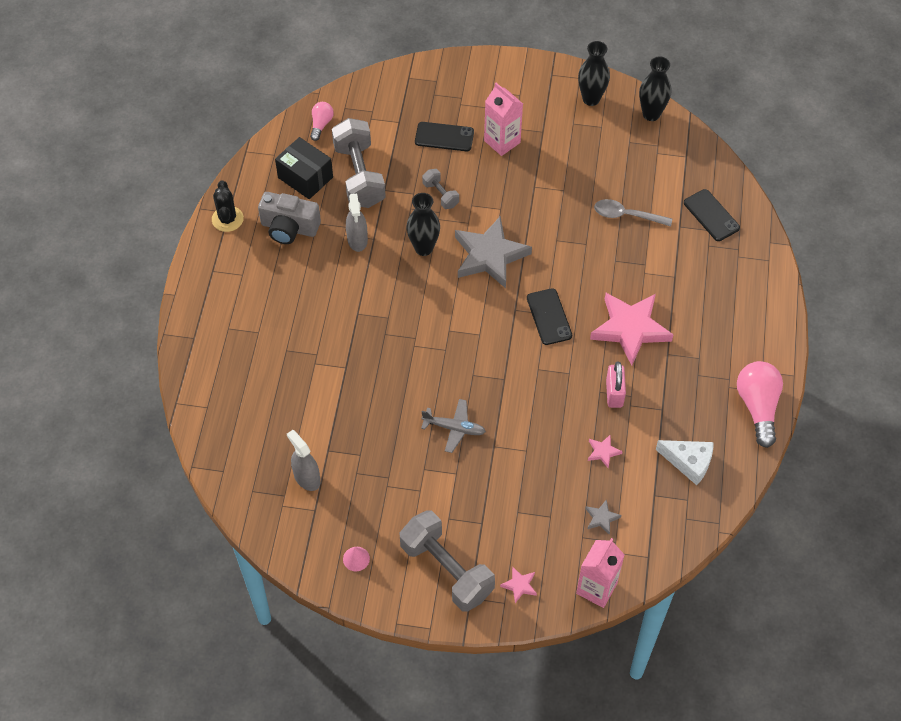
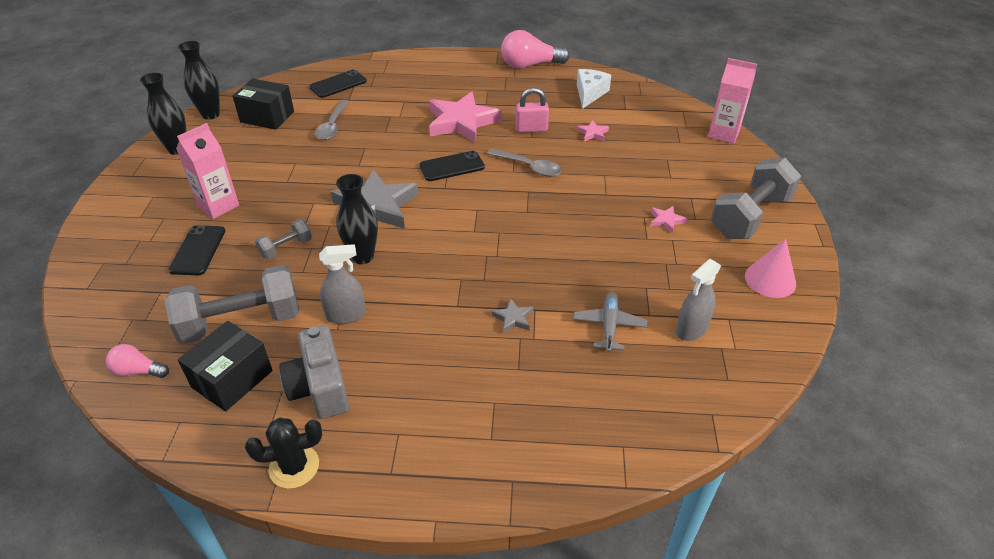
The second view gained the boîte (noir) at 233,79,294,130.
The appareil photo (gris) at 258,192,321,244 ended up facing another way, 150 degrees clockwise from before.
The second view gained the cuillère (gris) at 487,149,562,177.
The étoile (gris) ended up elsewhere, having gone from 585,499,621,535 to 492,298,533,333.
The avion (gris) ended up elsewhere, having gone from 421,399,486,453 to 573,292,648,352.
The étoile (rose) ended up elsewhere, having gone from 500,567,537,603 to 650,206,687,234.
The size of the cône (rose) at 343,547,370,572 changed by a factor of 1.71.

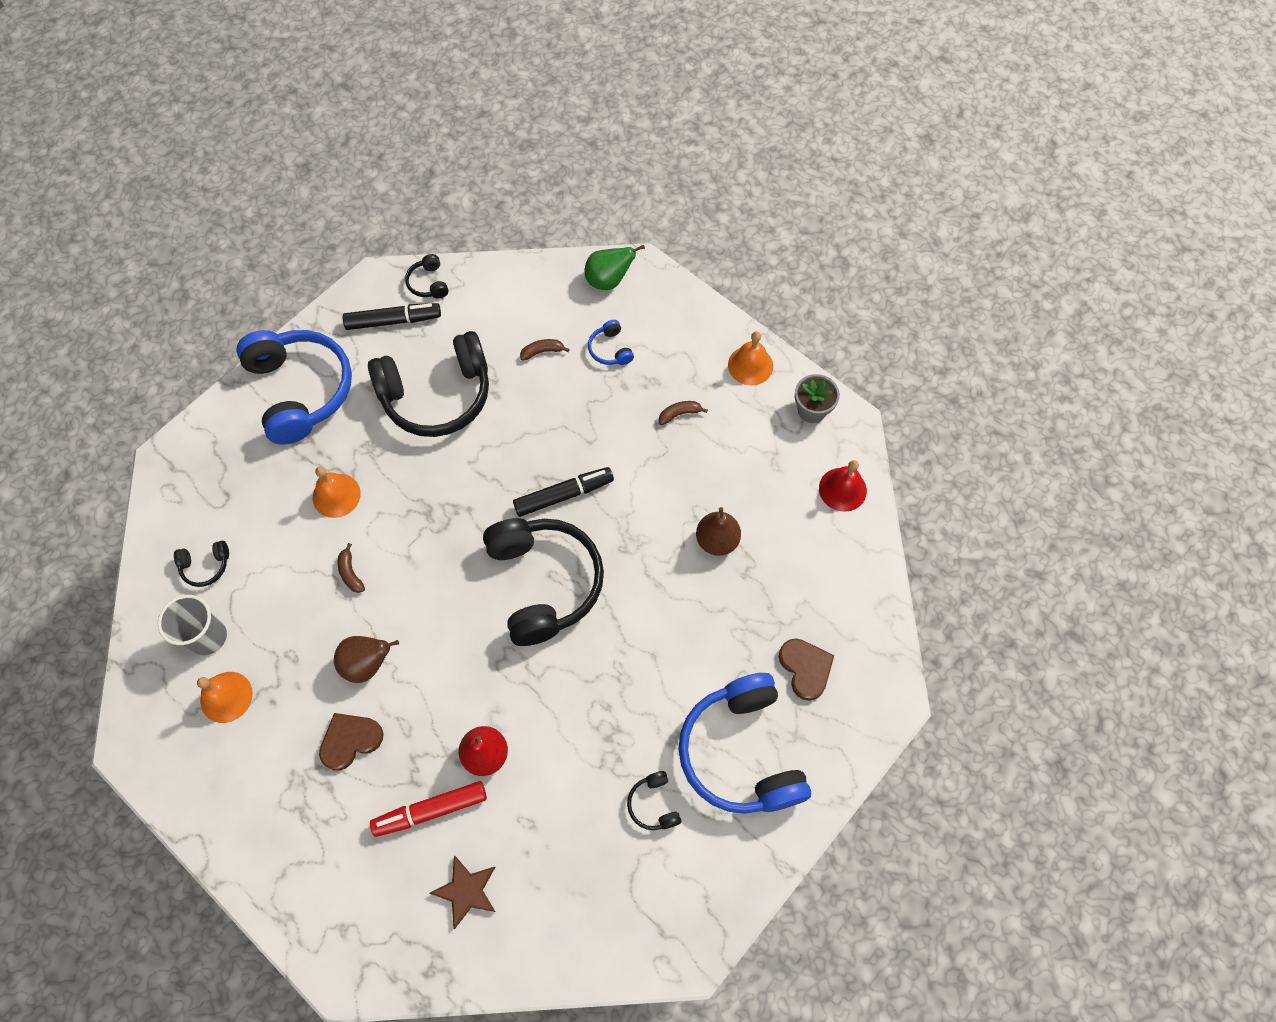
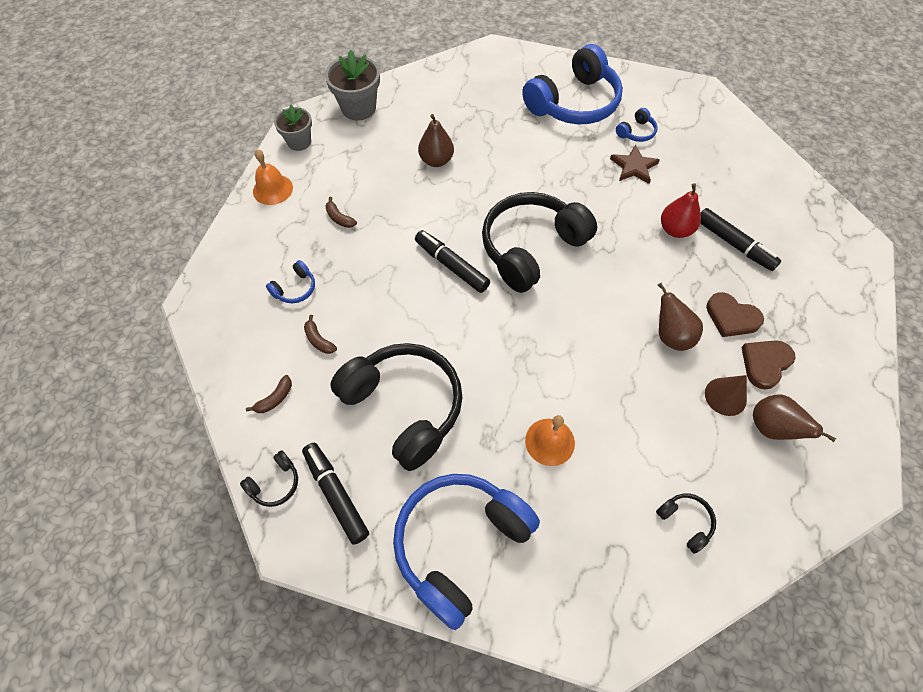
The banane (marron) ended up elsewhere, having gone from 338,543,365,593 to 246,375,292,413.
Where the cloche (rouge) stood at 819,460,867,512, the pot de fleurs (gris) came to stand at 325,50,380,120.
The étoile (marron) ended up elsewhere, having gone from 429,855,495,929 to 610,145,660,184.
What was the casque audio (noir) at 627,771,681,830 turned into the casque audio (bleu) at 616,108,658,142.
What was the feutre (rouge) at 370,781,487,837 turned into the feutre (noir) at 700,208,781,271.
The second view gained the cône (marron) at 705,375,747,416.
The cœur (marron) ended up elsewhere, having gone from 779,638,834,701 to 741,340,796,389.
Where the cloche (orange) stood at 197,672,253,723, the poire (marron) came to stand at 753,395,836,442.
The second view lost the gobelet (gris) at 158,595,227,655.
The second view lost the poire (vert) at 585,245,645,290.

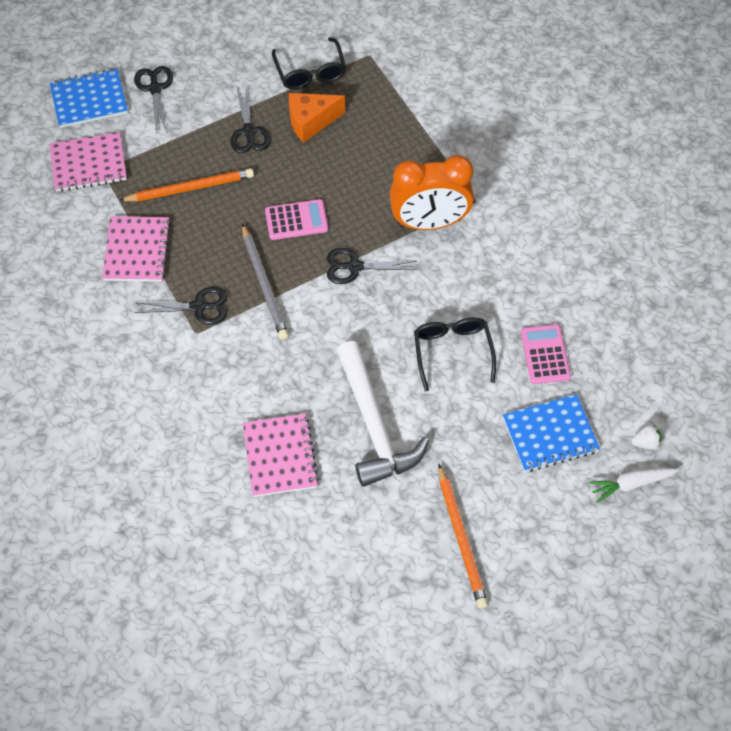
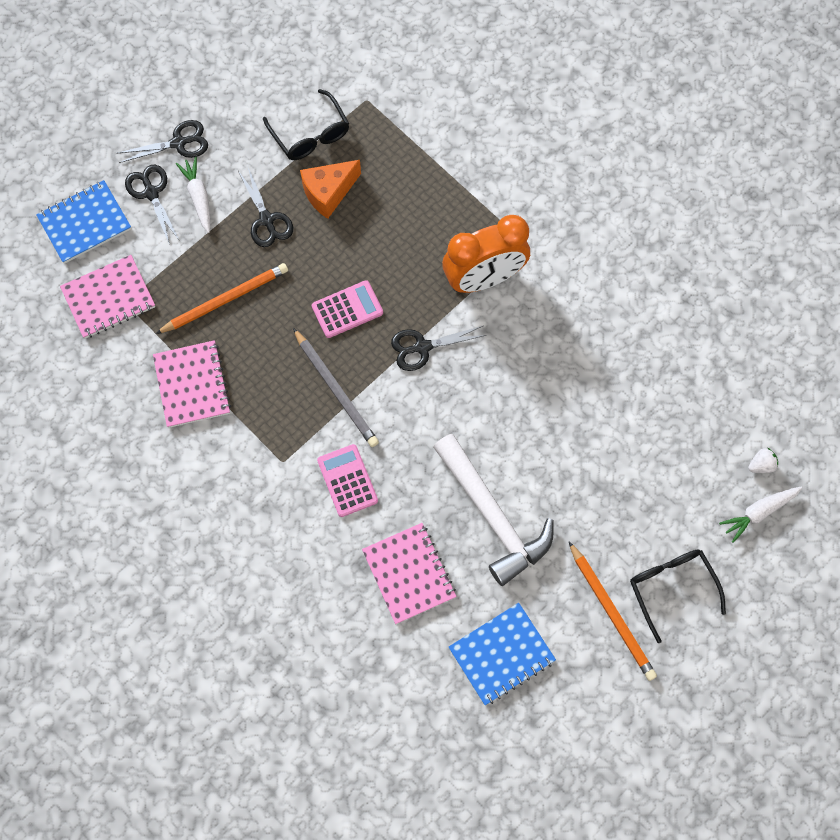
The ciseaux (noir) ended up elsewhere, having gone from 135,287,227,325 to 118,120,208,163.
The second view gained the carotte (blanc) at 176,157,210,233.
The calculatrice (rose) ended up elsewhere, having gone from 521,324,571,384 to 317,444,378,517.
The carnet (bleu) ended up elsewhere, having gone from 503,394,600,472 to 449,603,556,705.
The lunettes (noir) ended up elsewhere, having gone from 414,317,496,391 to 630,549,726,643.

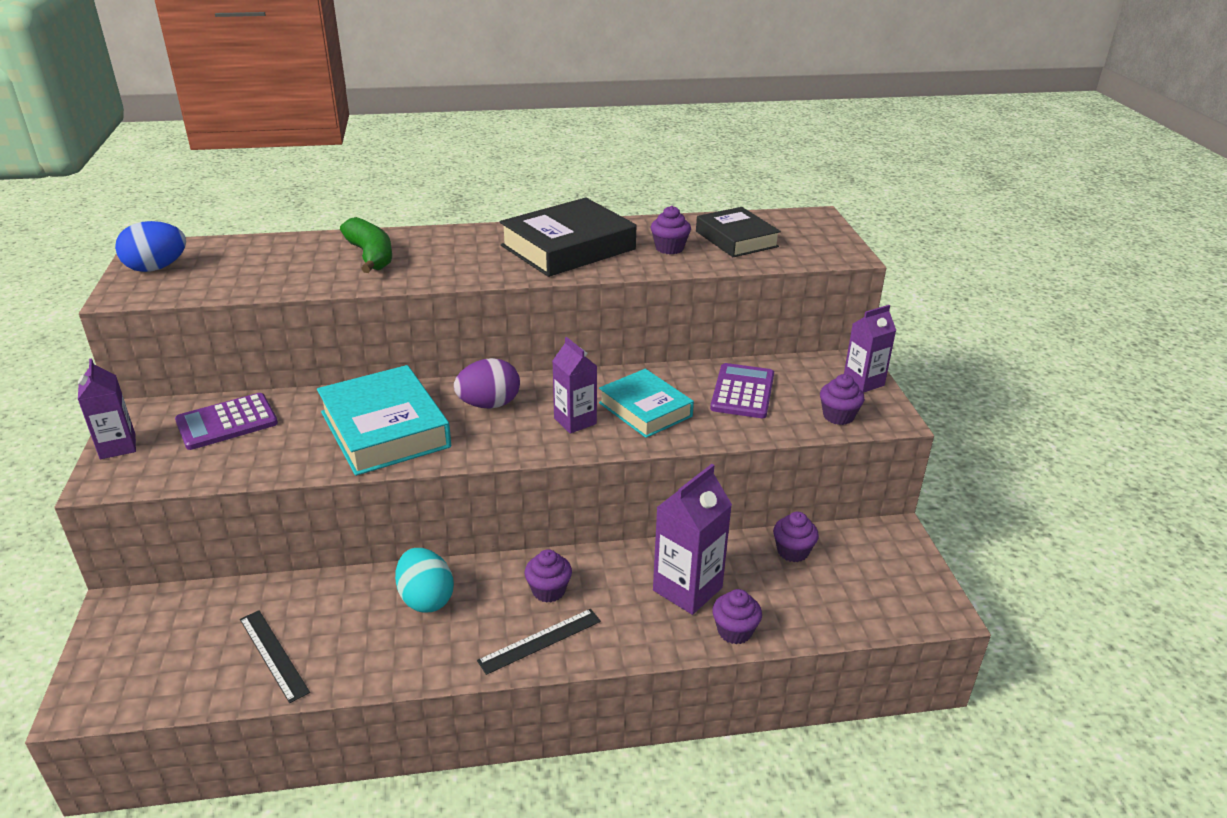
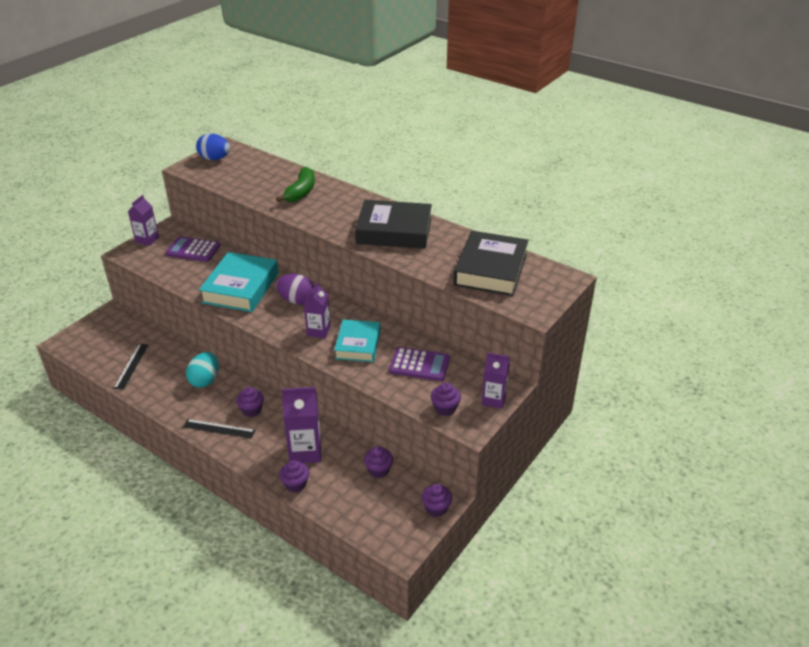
The calculatrice (violet) at 710,363,774,418 ended up facing another way, 45 degrees clockwise from before.
The muffin (violet) ended up elsewhere, having gone from 651,206,691,254 to 422,484,452,517.
The size of the livre (noir) at 696,207,781,257 changed by a factor of 1.53.

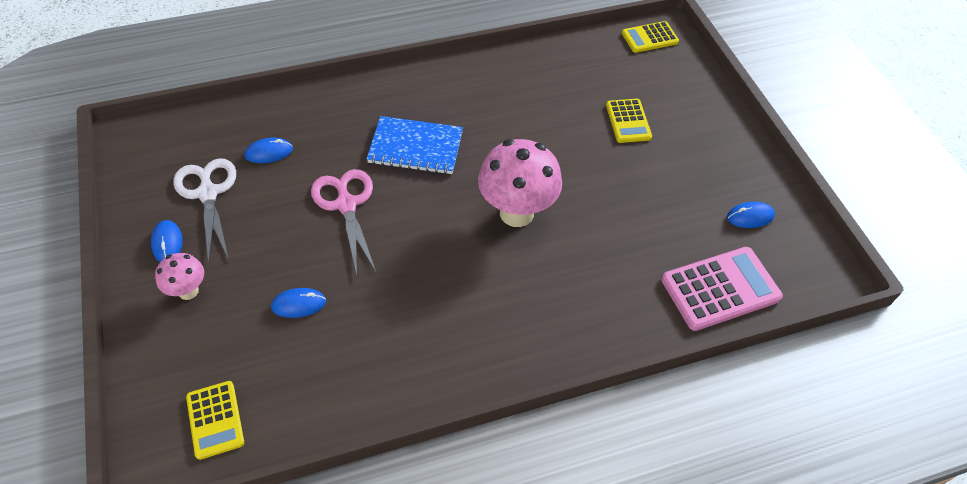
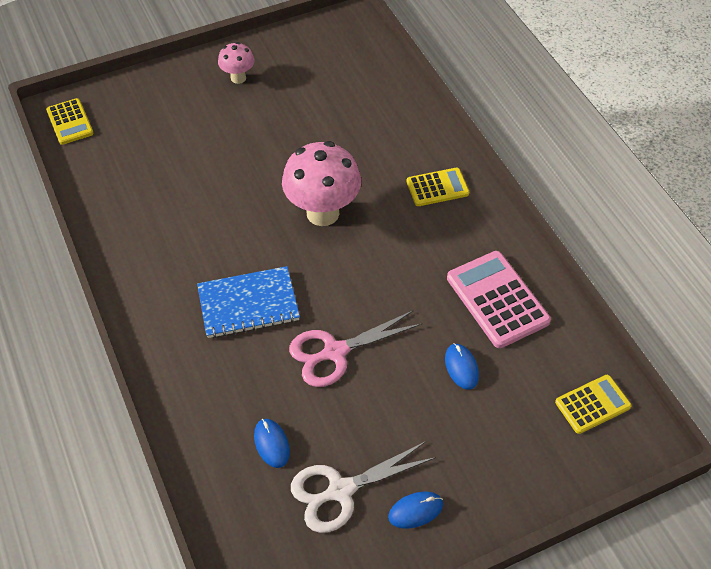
The carnet (bleu) at 367,116,463,175 ended up facing another way, 75 degrees clockwise from before.
The champignon (rose) ended up elsewhere, having gone from 155,253,204,300 to 218,42,255,84.
The calculatrice (jaune) ended up elsewhere, having gone from 606,99,652,143 to 406,168,469,206.
The calculatrice (rose) ended up elsewhere, having gone from 661,247,783,331 to 447,251,551,348.
The second view lost the souris (bleu) at 727,202,775,228.

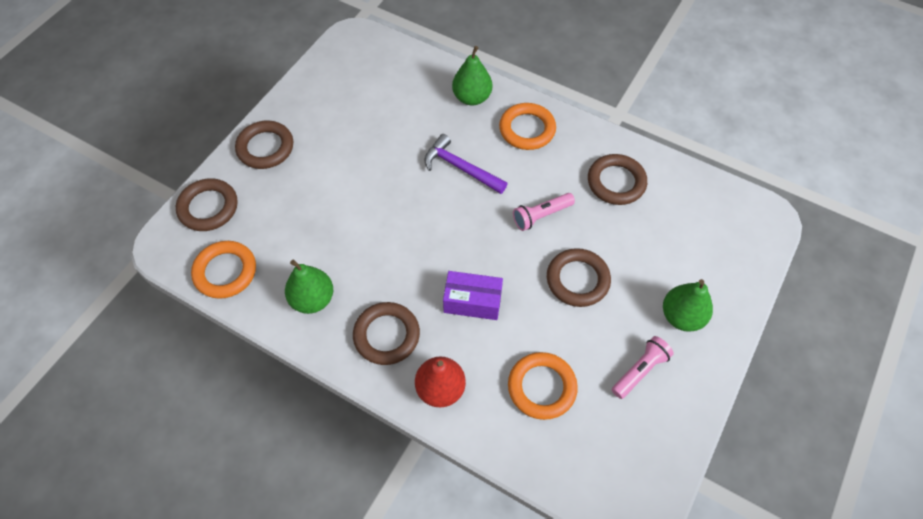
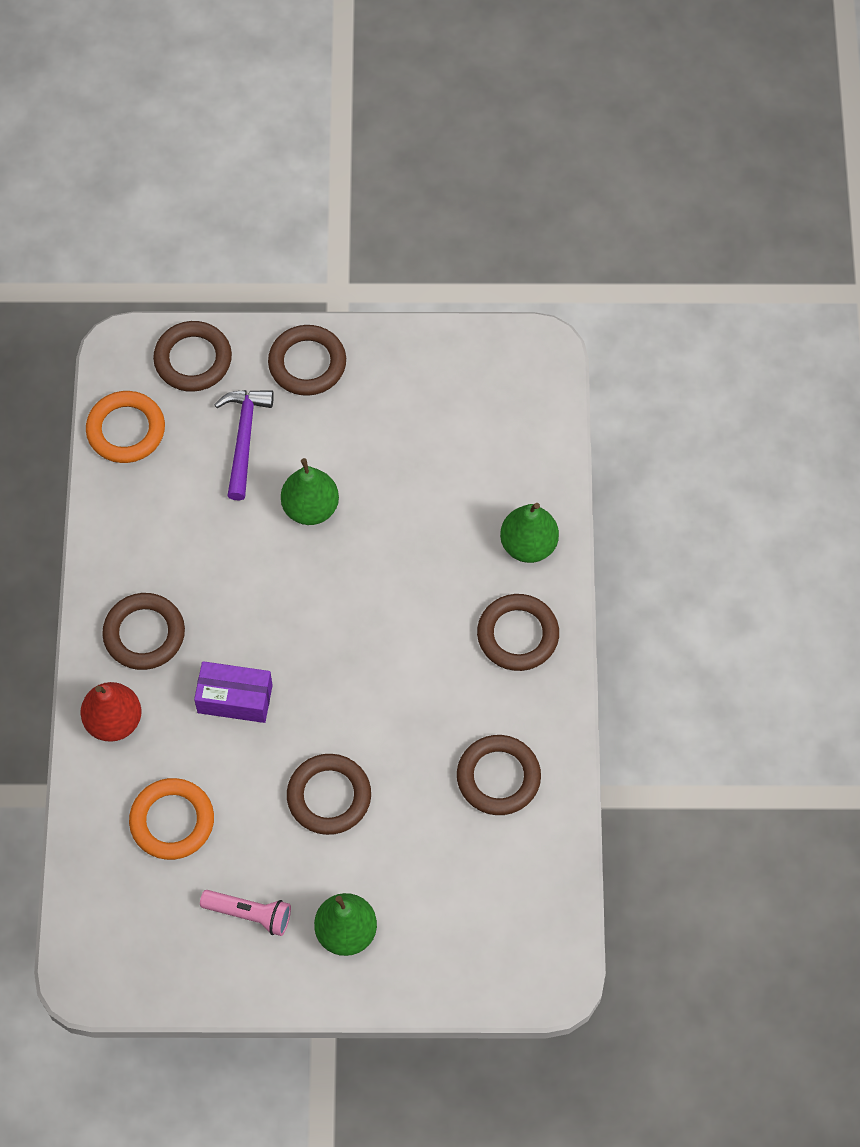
The boîte (violet) at 443,271,503,320 ended up facing another way, 60 degrees counterclockwise from before.
The marteau (violet) ended up elsewhere, having gone from 425,134,508,194 to 215,390,274,501.
The poire (vert) ended up elsewhere, having gone from 285,260,333,314 to 281,458,339,525.
What was the anneau (orange) at 499,103,556,150 turned into the anneau (marron) at 477,594,559,671.
The second view lost the lampe de poche (rose) at 513,193,575,231.

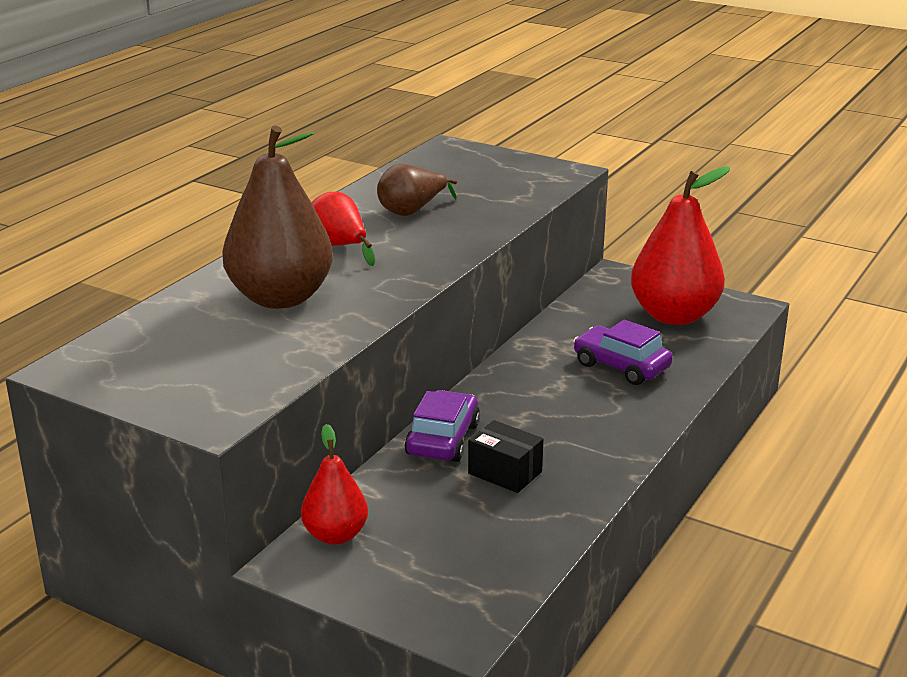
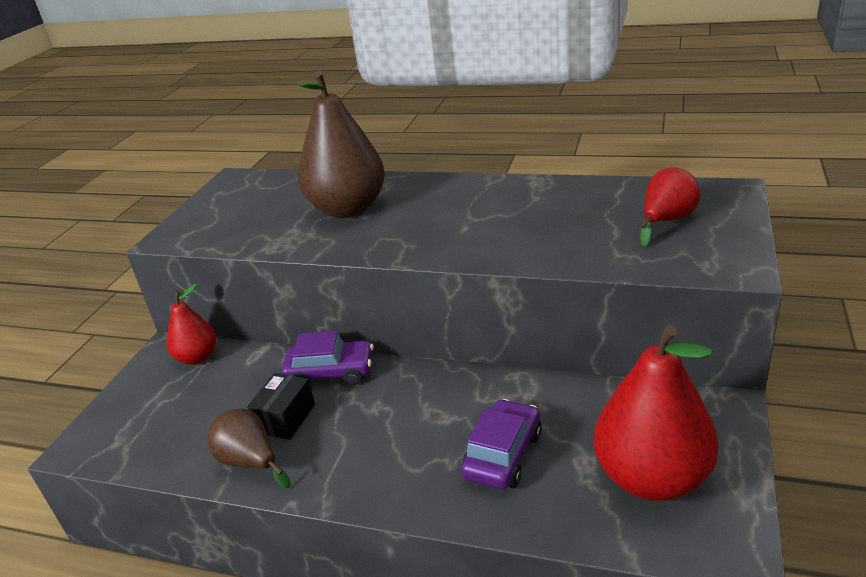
The poire (marron) ended up elsewhere, having gone from 377,164,457,216 to 208,408,291,489.
The poire (rouge) ended up elsewhere, having gone from 312,192,375,266 to 640,168,701,246.

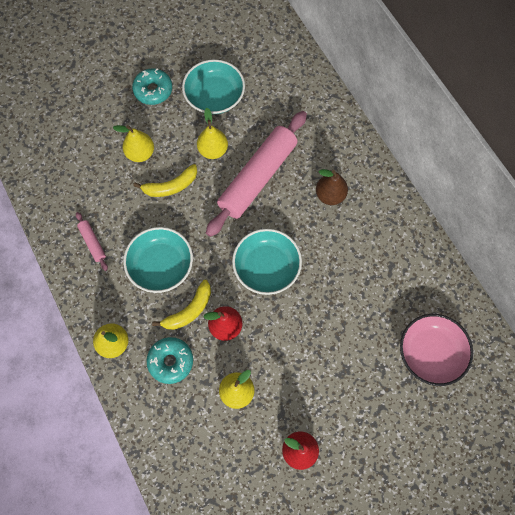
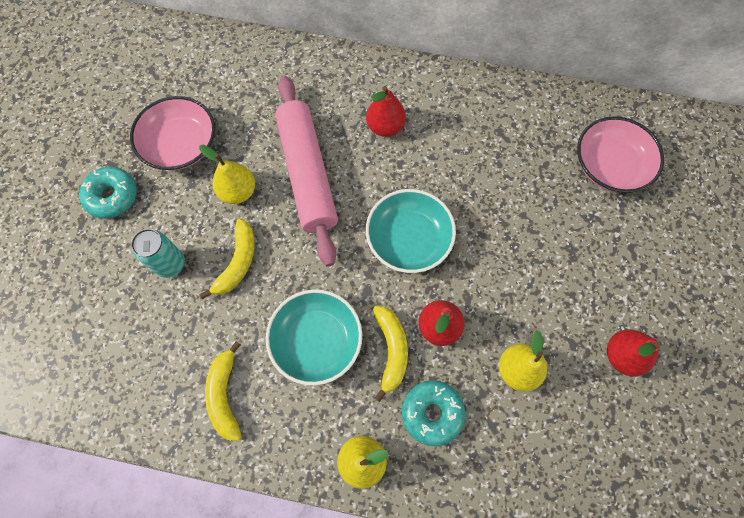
What was the bol (turquoise) at 182,59,245,114 turned into the bol (rose) at 130,96,215,170.
Where the poire (jaune) stood at 113,125,154,162, the canette (turquoise) came to stand at 131,229,185,278.
Where the rouleau à pâtisserie (rose) stood at 76,212,108,271, the banane (jaune) came to stand at 205,341,242,441.
What was the poire (marron) at 316,169,348,205 turned into the poire (rouge) at 366,86,406,137.

